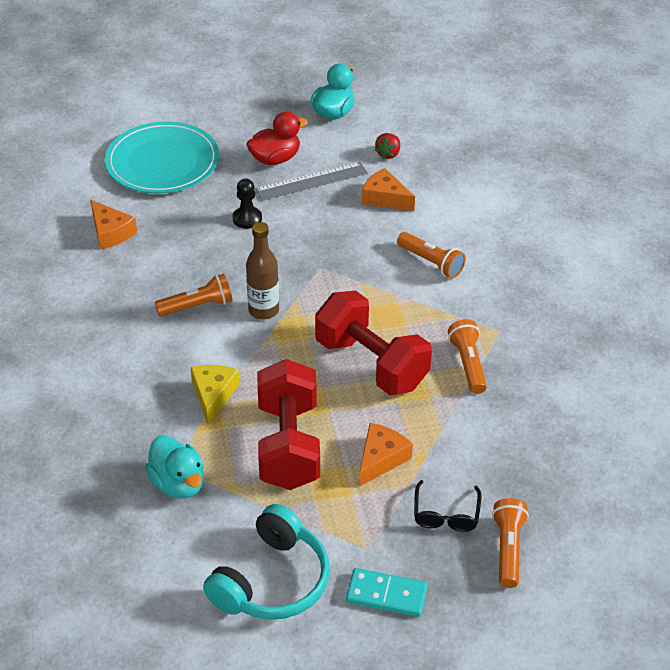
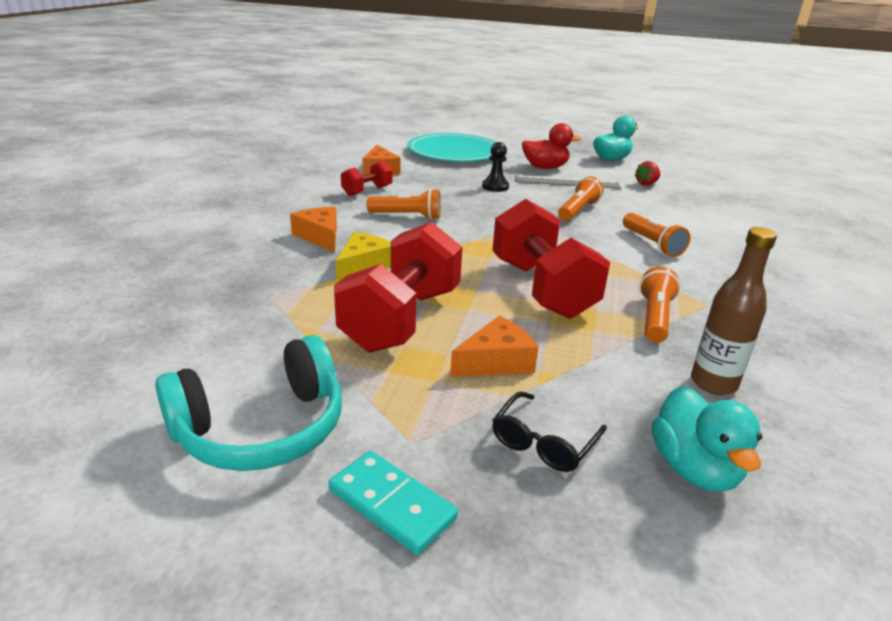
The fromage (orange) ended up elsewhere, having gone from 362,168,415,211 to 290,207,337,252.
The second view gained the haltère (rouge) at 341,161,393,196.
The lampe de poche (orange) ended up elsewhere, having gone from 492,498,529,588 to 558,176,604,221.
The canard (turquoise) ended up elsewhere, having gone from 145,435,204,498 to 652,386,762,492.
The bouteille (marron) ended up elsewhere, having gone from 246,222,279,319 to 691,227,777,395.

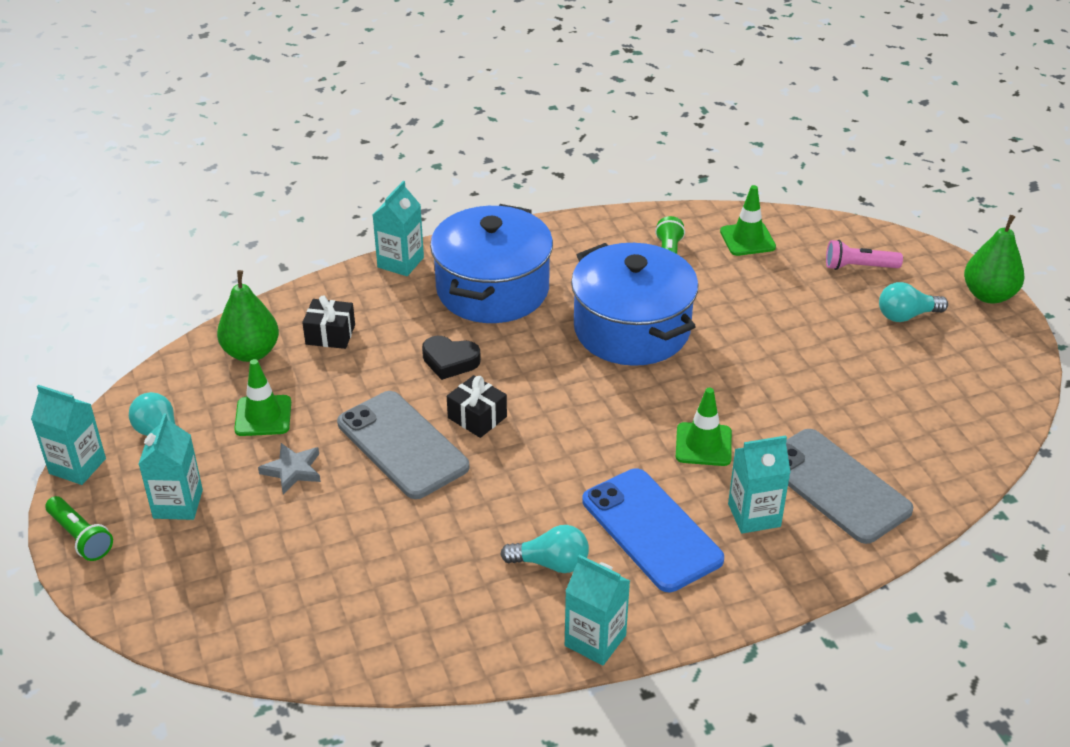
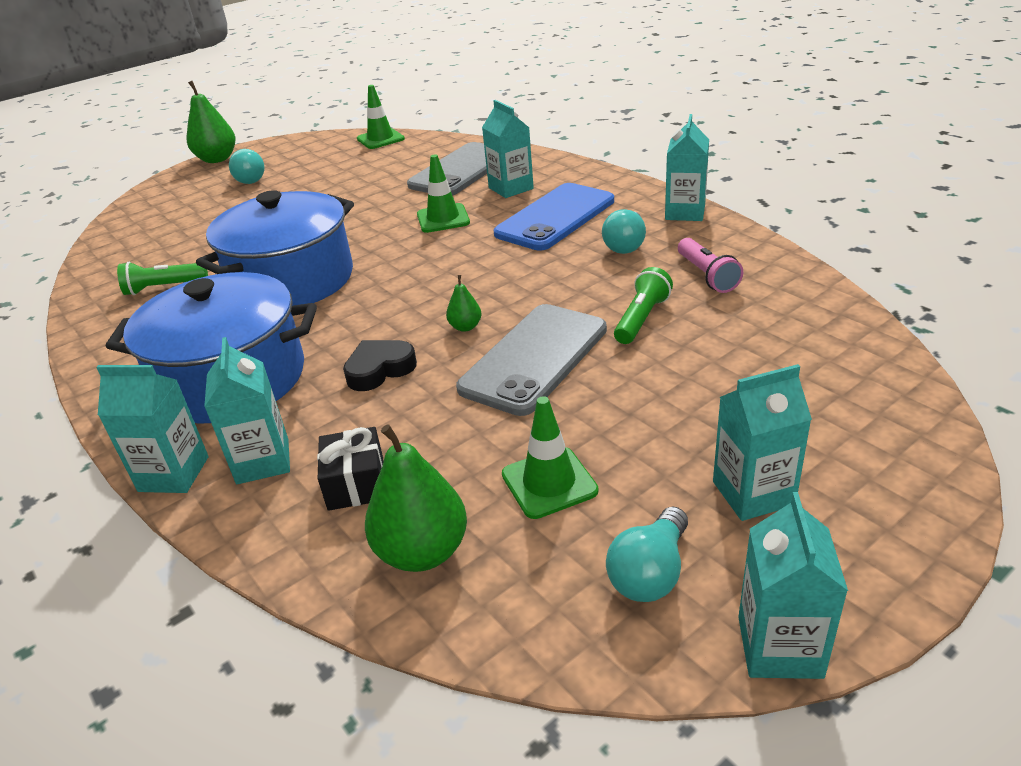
The second view gained the brique de lait (turquoise) at 204,337,290,484.
The cœur (noir) at 422,336,481,380 ended up facing another way, 120 degrees counterclockwise from before.
The cône de chantier (vert) ended up elsewhere, having gone from 720,185,776,256 to 357,85,405,149.
Where the cadeau (noir) stood at 447,375,507,438, the poire (vert) came to stand at 446,275,482,332.
The ampoule (turquoise) at 500,525,589,573 ended up facing another way, 150 degrees counterclockwise from before.
The lampe de poche (vert) ended up elsewhere, having gone from 45,496,113,561 to 614,267,673,344.
The lampe de poche (rose) ended up elsewhere, having gone from 826,240,903,270 to 678,238,743,293.
The second view lost the étoile (gris) at 258,443,321,494.

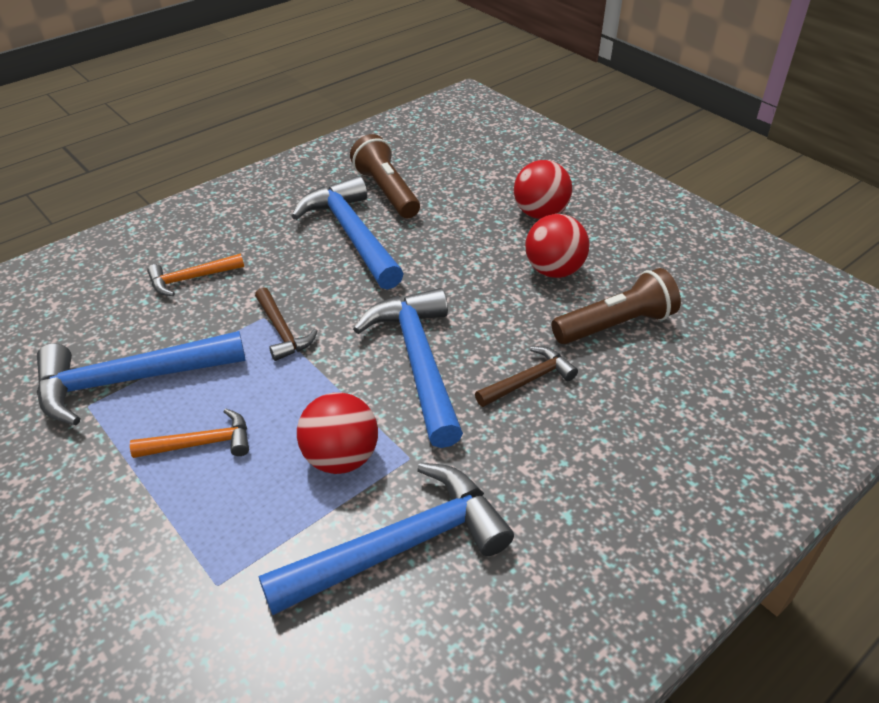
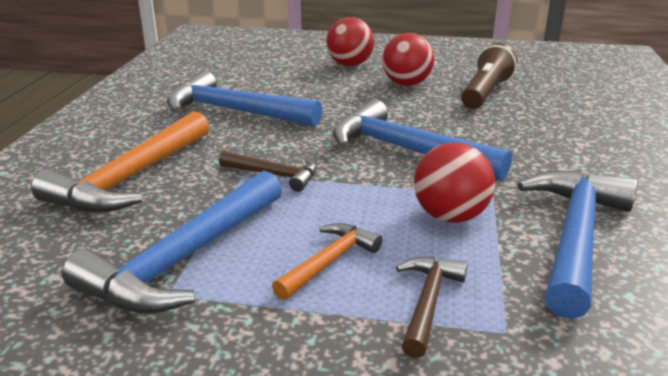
The size of the marteau (orange) at 147,254,244,296 changed by a factor of 1.90.
The marteau (marron) ended up elsewhere, having gone from 475,346,578,407 to 396,257,468,358.
The second view lost the lampe de poche (marron) at 350,134,420,218.

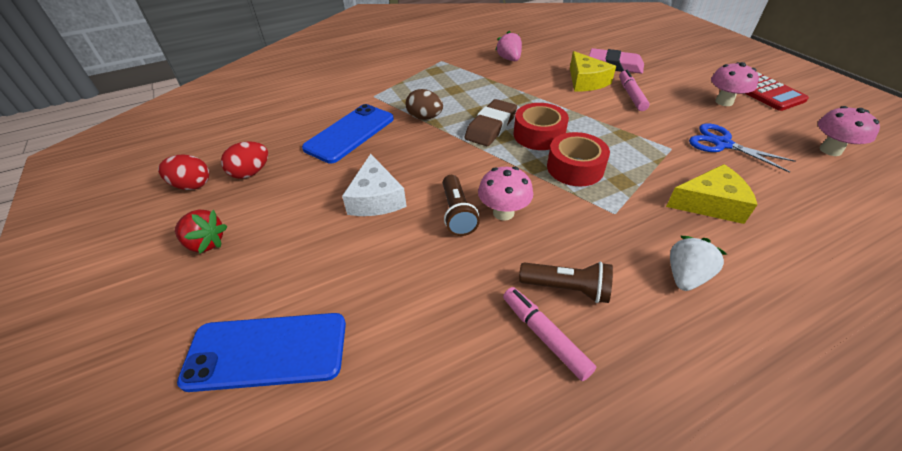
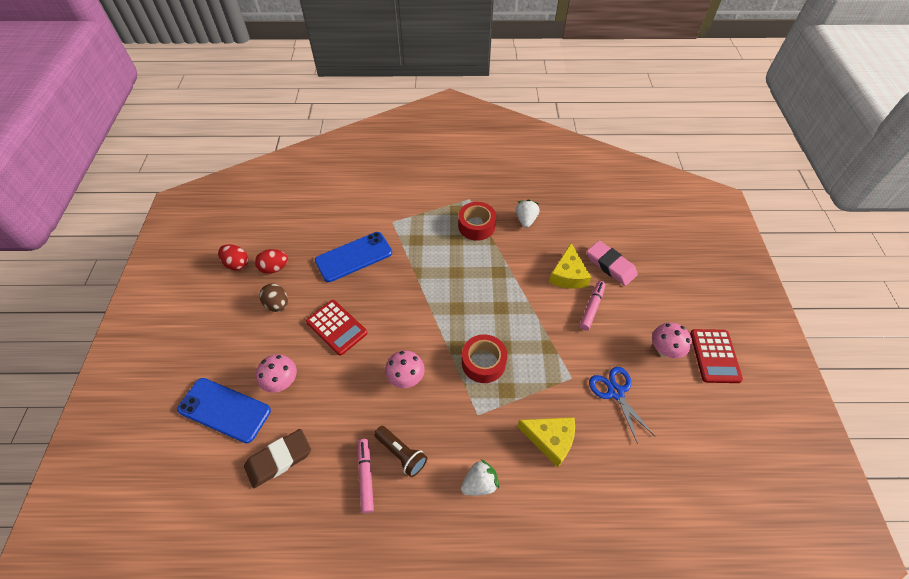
The gomme (marron) ended up elsewhere, having gone from 465,99,517,146 to 244,429,311,488.
The champignon (rose) ended up elsewhere, having gone from 818,106,880,156 to 256,354,297,393.
The œuf (marron) ended up elsewhere, having gone from 406,89,443,120 to 259,284,288,312.
Where the fromage (blanc) stood at 342,154,407,216, the calculatrice (rouge) came to stand at 306,300,367,356.
The ruban adhésif (rouge) ended up elsewhere, having gone from 514,103,569,150 to 458,202,496,241.
What was the fraise (rose) at 495,30,522,61 turned into the fraise (blanc) at 516,199,540,228.
The second view lost the fraise (rouge) at 175,210,227,254.
The second view lost the lampe de poche (marron) at 443,175,480,236.

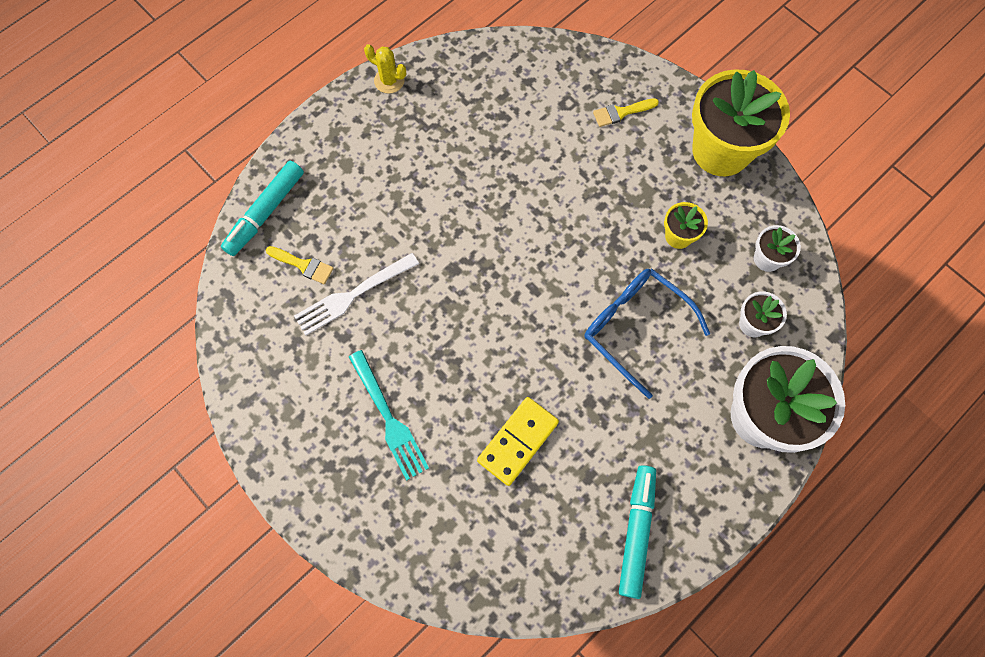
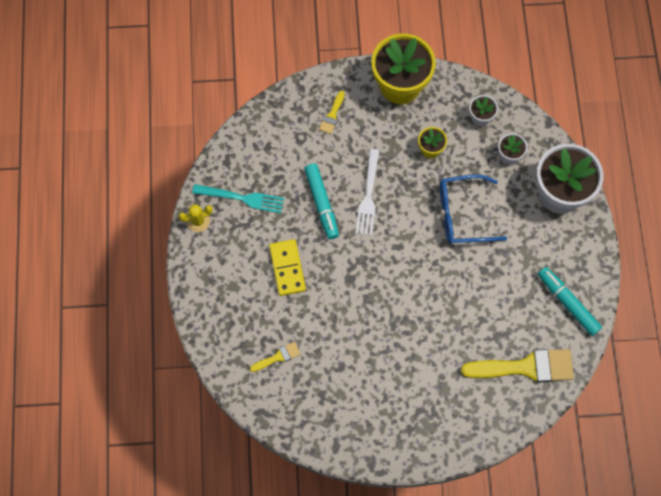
The fourchette (turquoise) ended up elsewhere, having gone from 349,350,429,480 to 192,184,284,213.
The domino (jaune) ended up elsewhere, having gone from 477,397,559,486 to 269,239,306,296.
The feutre (turquoise) ended up elsewhere, having gone from 221,161,304,256 to 304,163,339,239.
The fourchette (blanc) ended up elsewhere, having gone from 294,253,419,335 to 355,149,379,236.
The second view gained the pinceau (jaune) at 461,349,574,383.

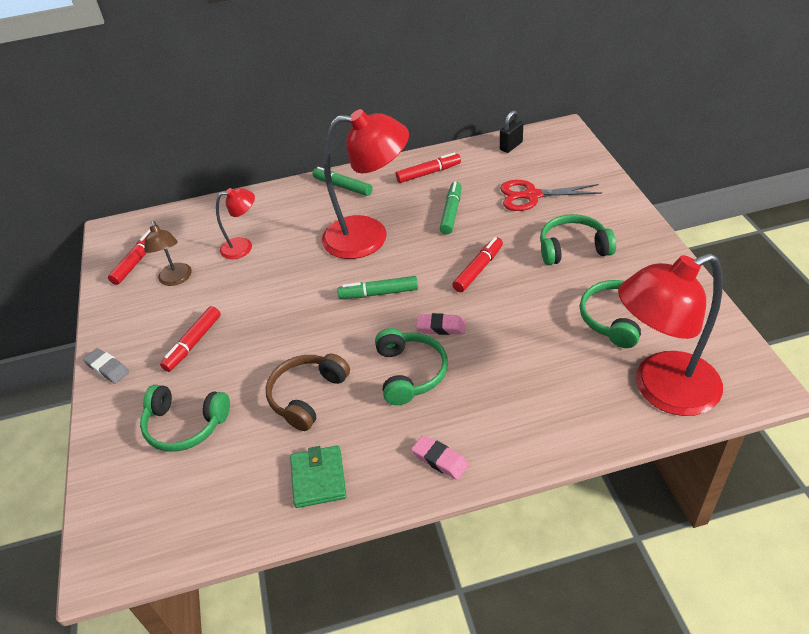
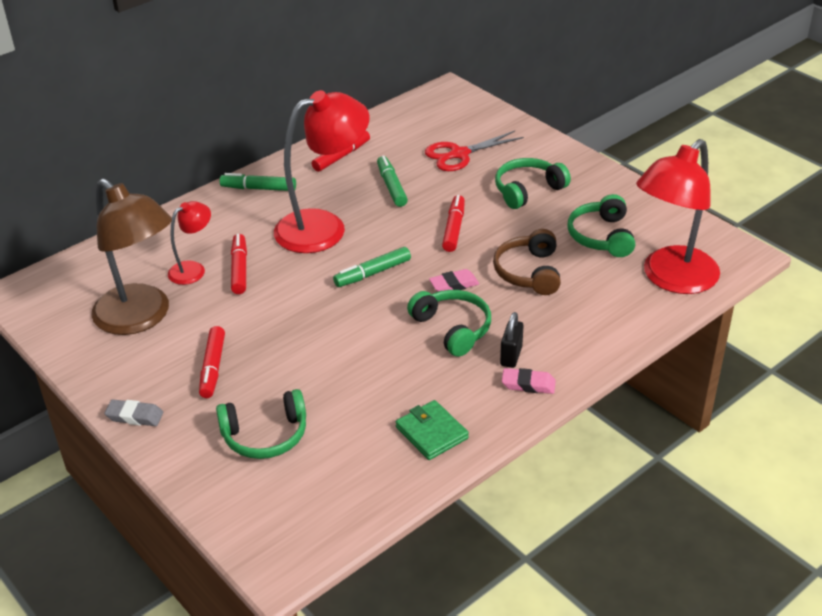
The size of the lampe (marron) at 144,221,192,286 changed by a factor of 2.00.
The feutre (rouge) ended up elsewhere, having gone from 108,230,151,285 to 231,234,247,294.
The casque audio (marron) ended up elsewhere, having gone from 266,354,350,431 to 493,229,561,295.
The cadenas (noir) ended up elsewhere, having gone from 500,111,523,153 to 500,312,523,368.

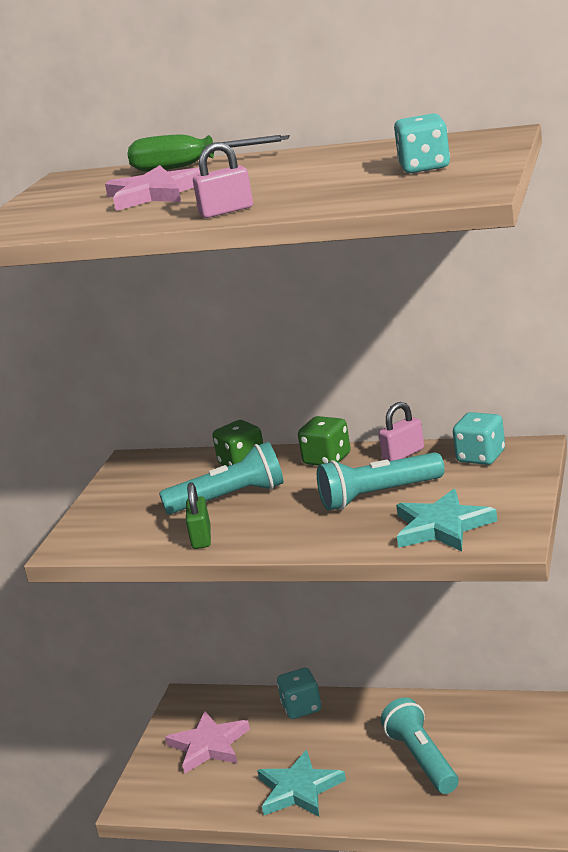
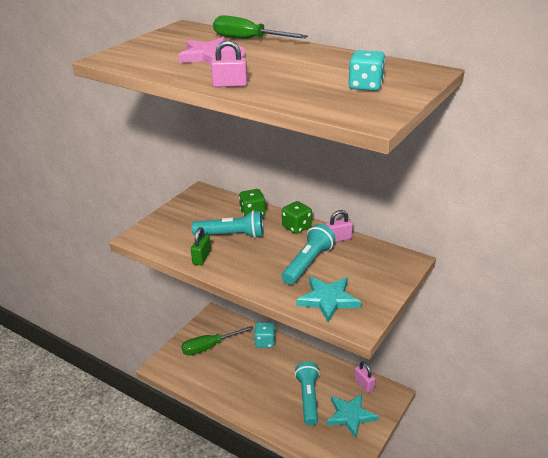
Where the étoile (rose) stood at 165,711,250,774, the tournevis (vert) came to stand at 181,326,254,355.
The lampe de poche (turquoise) at 317,452,445,511 ended up facing another way, 120 degrees clockwise from before.
The étoile (turquoise) ended up elsewhere, having gone from 257,750,346,816 to 326,394,378,438.
The second view gained the cadenas (rose) at 354,361,376,393.
The second view lost the dé (turquoise) at 453,412,505,465.

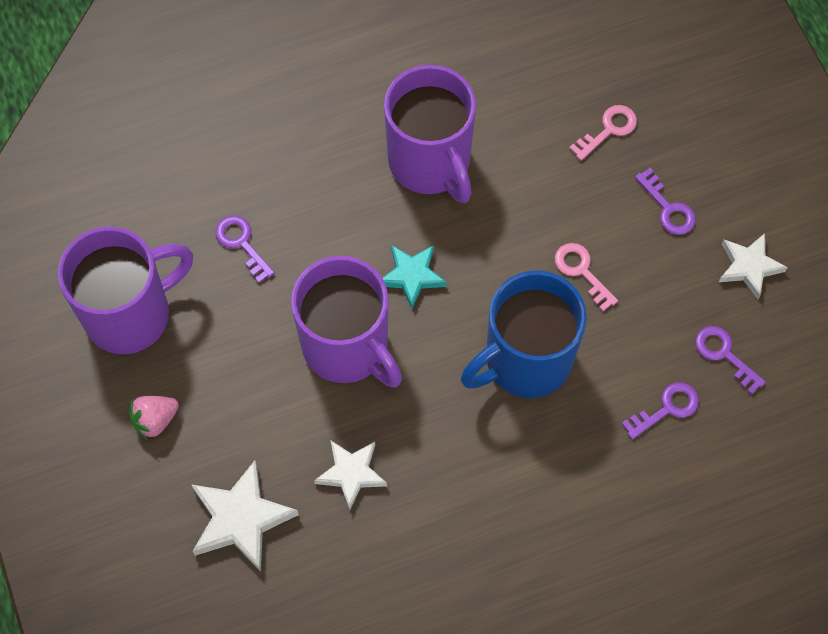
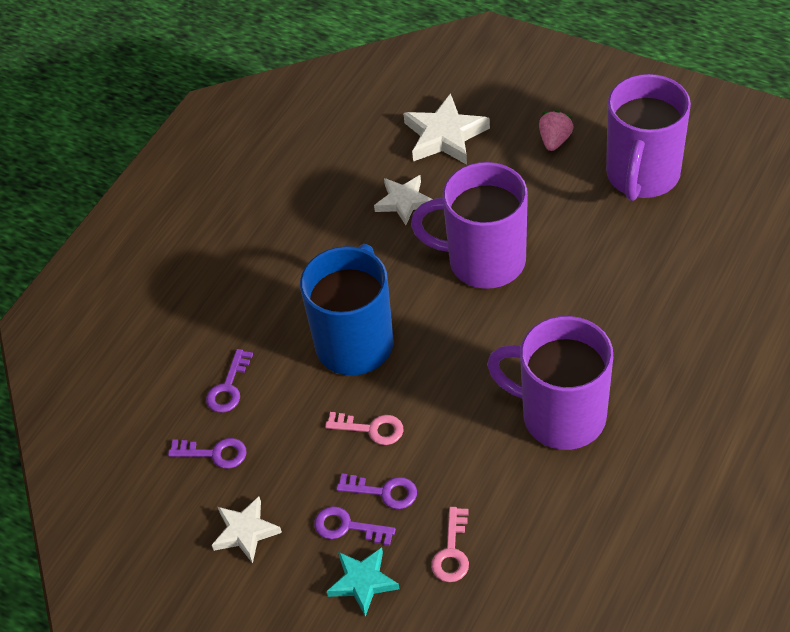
The étoile (turquoise) ended up elsewhere, having gone from 383,245,447,309 to 327,547,399,617.
The clé (violet) ended up elsewhere, having gone from 215,215,275,283 to 336,473,417,509.

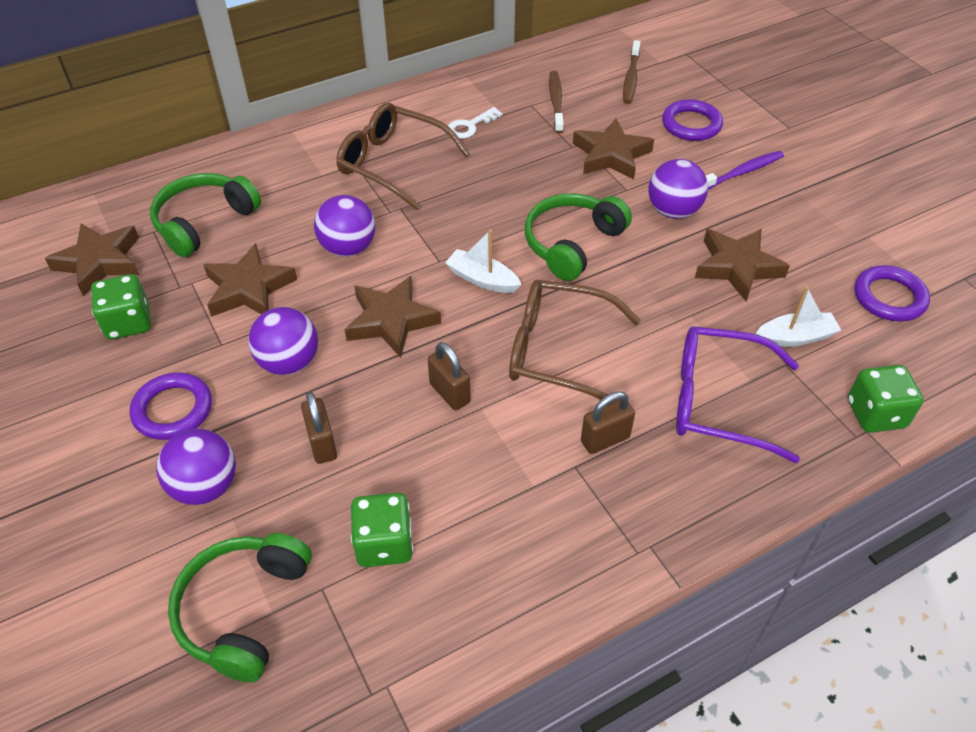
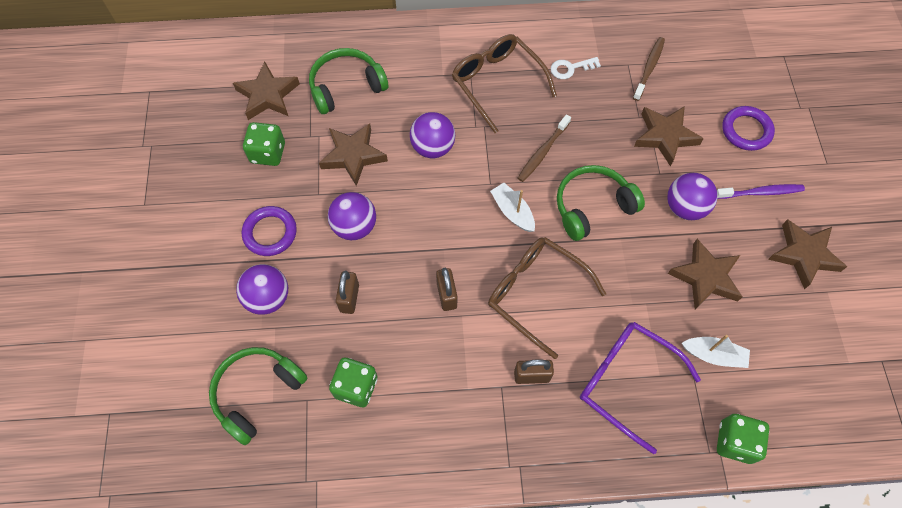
The brosse à dents (marron) ended up elsewhere, having gone from 623,40,641,104 to 517,114,571,182.
The étoile (marron) ended up elsewhere, having gone from 345,276,441,358 to 768,219,847,289.
The second view lost the anneau (violet) at 854,265,930,322.

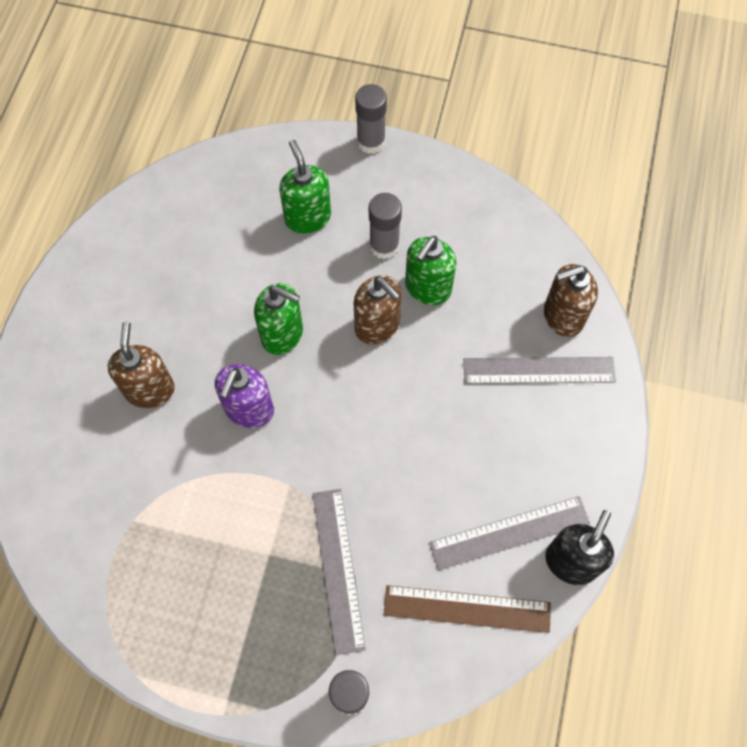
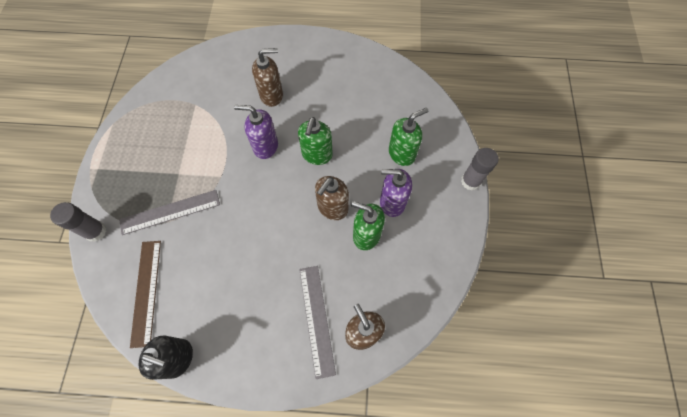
Where the bâton de colle (gris) stood at 369,193,402,259, the distributeur de savon (violet) came to stand at 380,169,412,217.
The second view lost the règle (gris) at 429,496,590,570.

